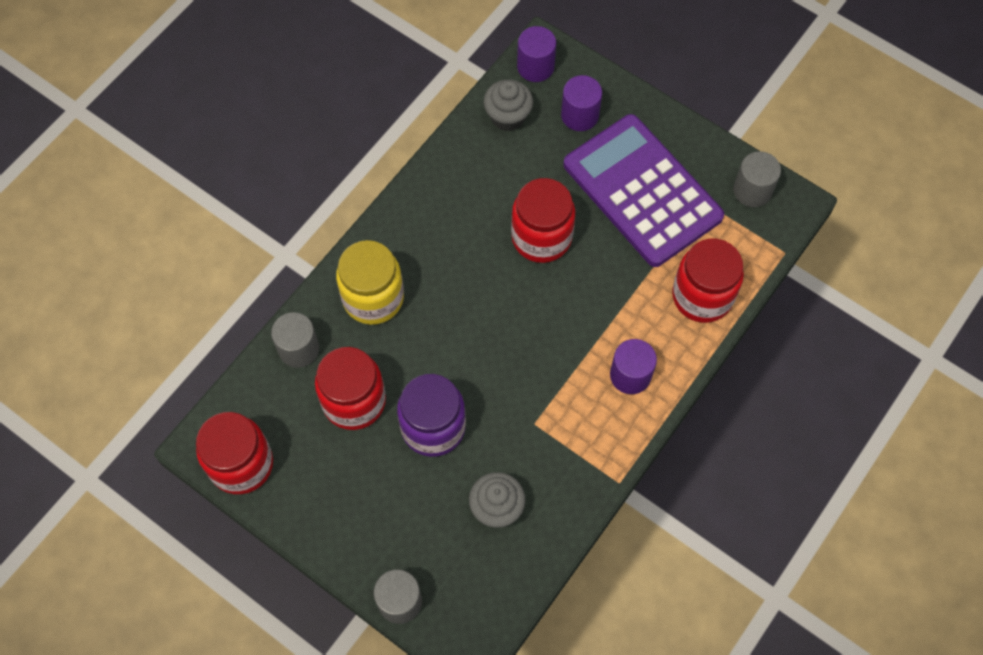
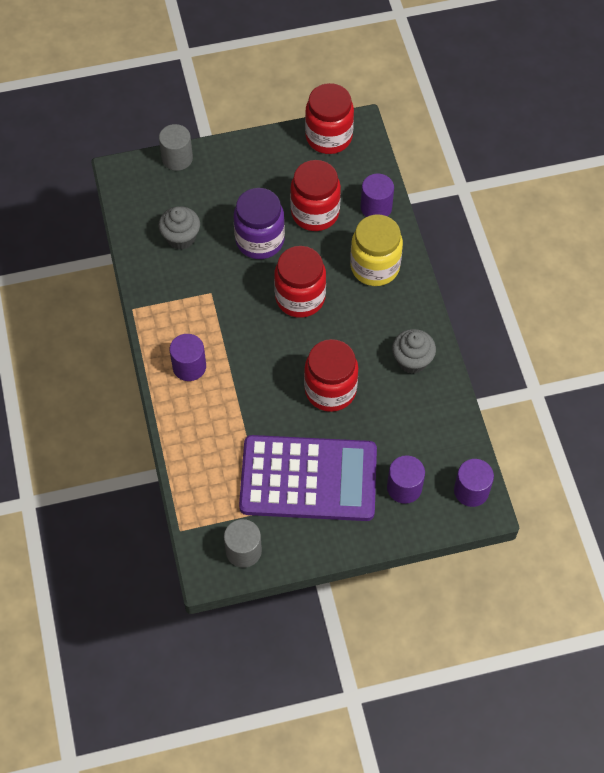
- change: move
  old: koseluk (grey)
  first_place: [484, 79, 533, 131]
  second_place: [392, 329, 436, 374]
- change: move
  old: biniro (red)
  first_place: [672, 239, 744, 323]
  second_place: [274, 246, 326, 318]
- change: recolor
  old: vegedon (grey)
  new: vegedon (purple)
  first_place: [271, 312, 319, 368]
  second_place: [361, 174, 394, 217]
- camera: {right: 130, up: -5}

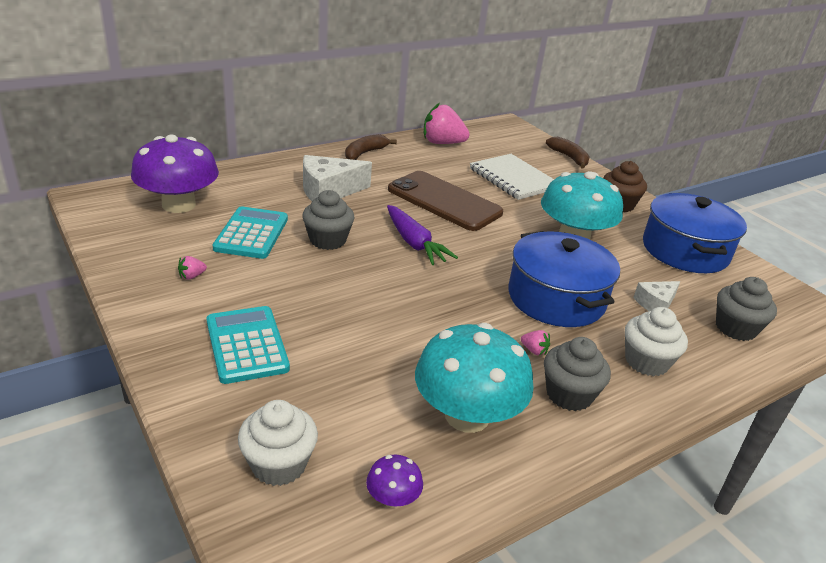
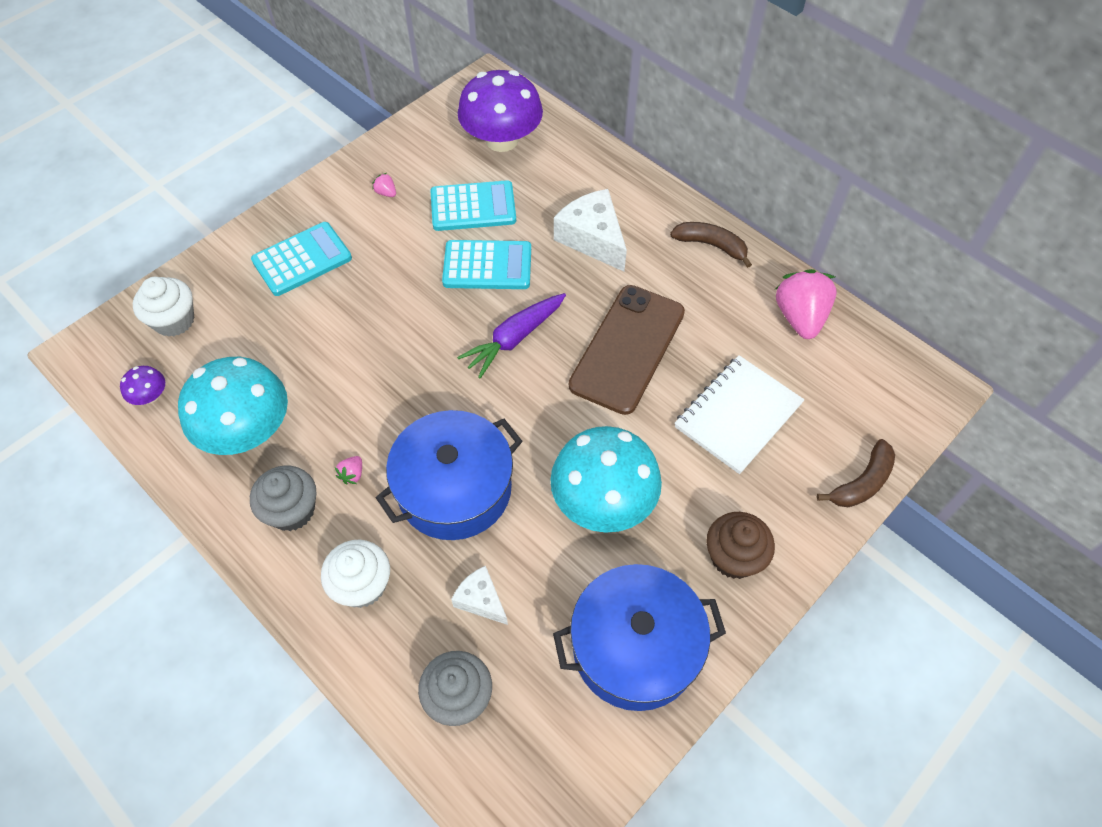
- change: replace
  old: koseluk (grey)
  new: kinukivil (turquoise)
  first_place: [302, 190, 355, 250]
  second_place: [442, 240, 531, 289]
- camera: {right: 80, up: 25}

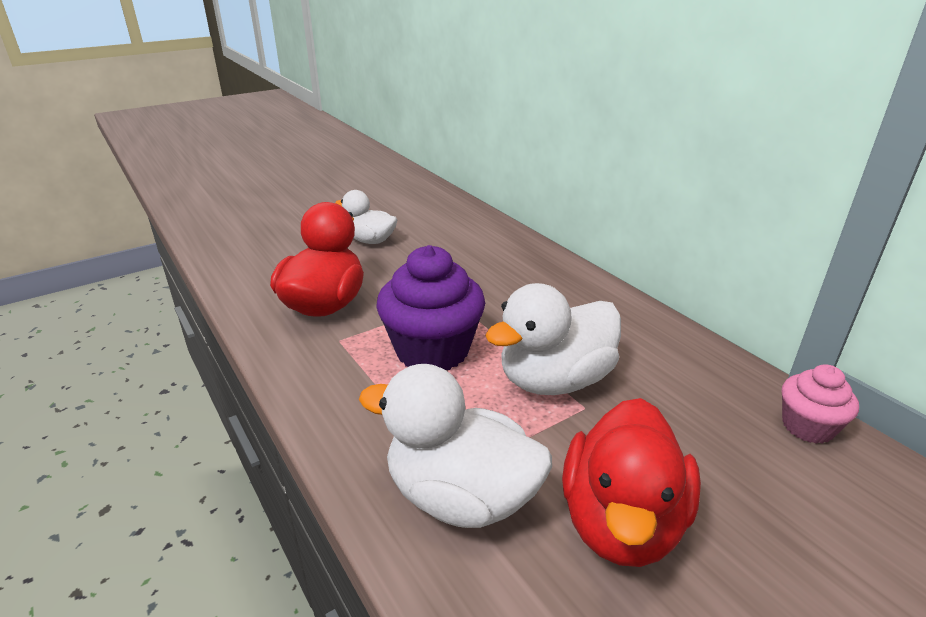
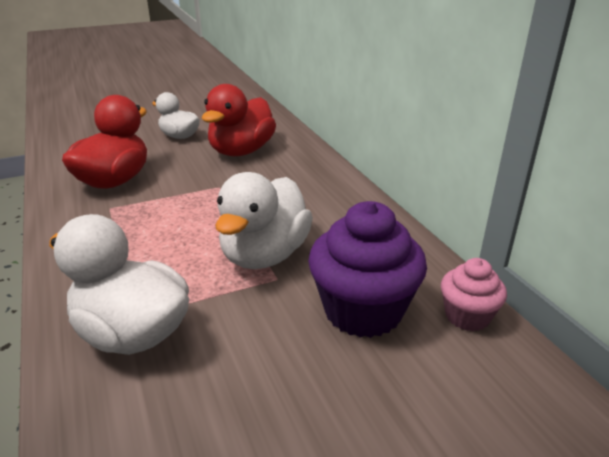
- change: move
  old: koseluk (purple)
  first_place: [376, 245, 485, 370]
  second_place: [308, 201, 427, 338]
- change: rotate
  old: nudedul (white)
  first_place: [485, 283, 621, 395]
  second_place: [215, 172, 313, 269]
  degrees: -45
- change: move
  old: nudedul (red)
  first_place: [562, 398, 701, 567]
  second_place: [202, 84, 276, 156]
- camera: {right: 10, up: 0}

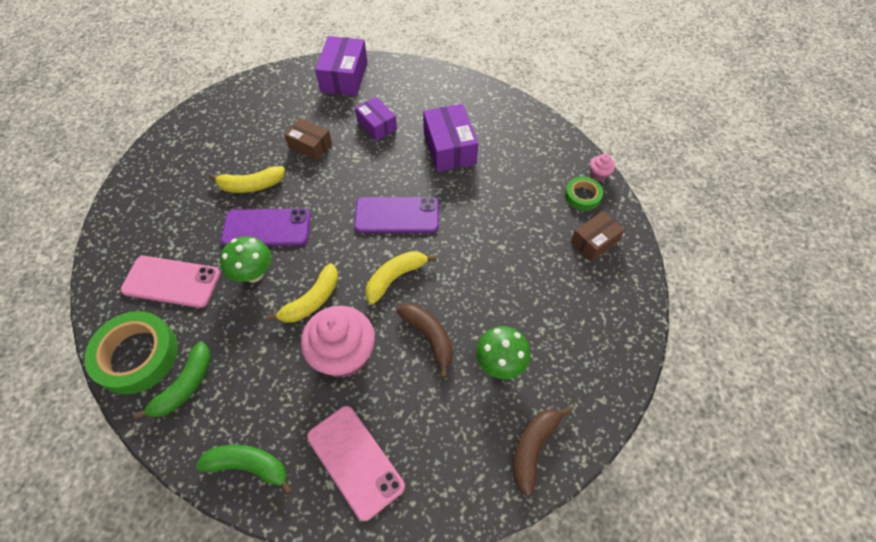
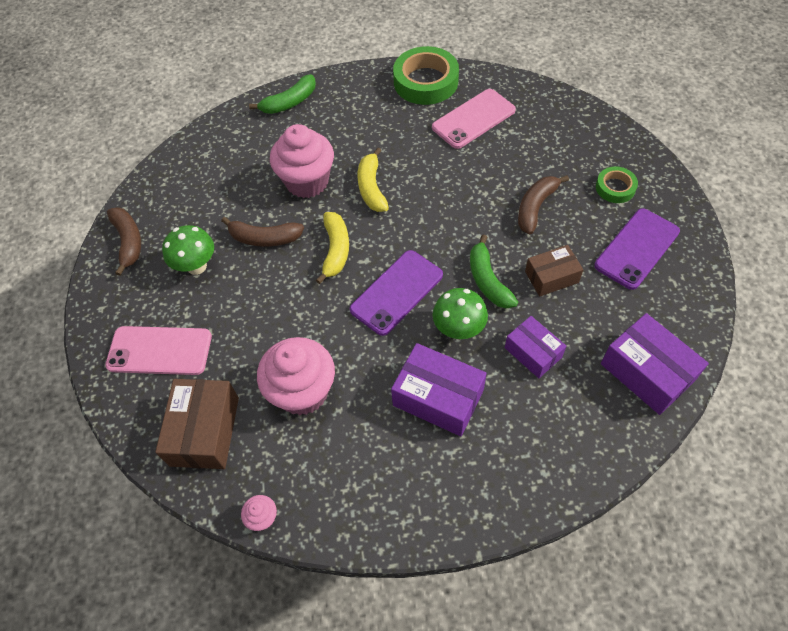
- change: rotate
  old: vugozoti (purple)
  first_place: [355, 97, 397, 141]
  second_place: [505, 316, 566, 378]
  degrees: 45
- change: recolor
  old: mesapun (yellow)
  new: mesapun (brown)
  first_place: [208, 166, 285, 193]
  second_place: [518, 175, 569, 234]
- change: move
  old: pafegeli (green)
  first_place: [565, 177, 603, 211]
  second_place: [596, 166, 638, 203]
- change: move
  old: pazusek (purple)
  first_place: [221, 208, 311, 246]
  second_place: [594, 208, 680, 290]
- change: resize
  old: vugozoti (brown)
  first_place: [571, 211, 625, 262]
  second_place: [155, 379, 239, 469]
  factor: 1.56
- change: move
  old: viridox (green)
  first_place: [220, 236, 271, 283]
  second_place: [433, 288, 488, 339]
- change: move
  old: mesapun (green)
  first_place: [133, 341, 211, 420]
  second_place: [470, 235, 518, 309]
- change: move
  old: pazusek (pink)
  first_place: [307, 406, 405, 521]
  second_place: [105, 326, 212, 375]
- change: insert
  new: koseluk (pink)
  second_place: [257, 337, 335, 415]
- camera: {right: 135, up: 0}

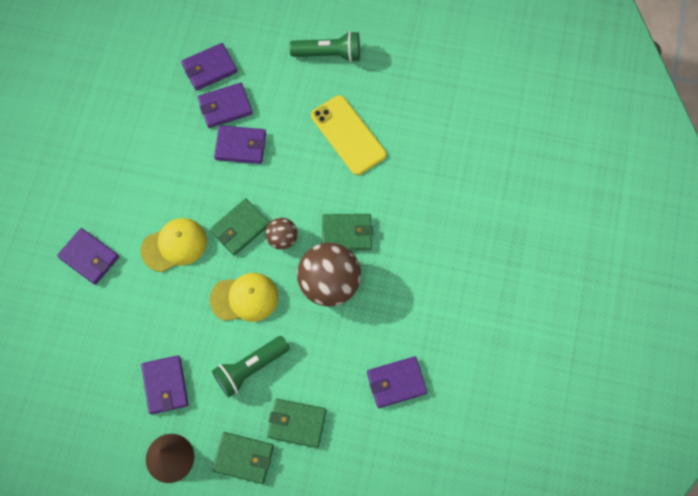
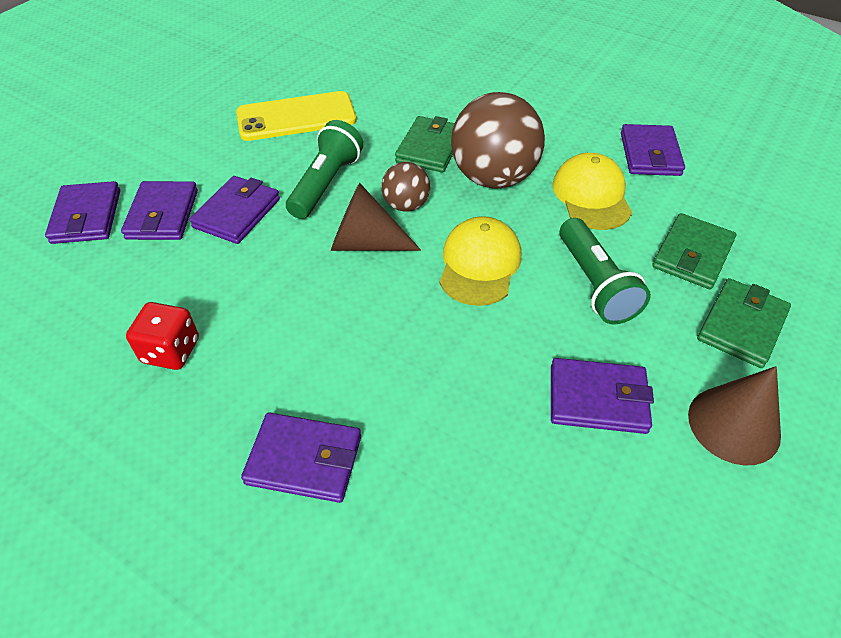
- change: move
  old: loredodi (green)
  first_place: [290, 31, 360, 62]
  second_place: [286, 120, 363, 219]
- change: replace
  old: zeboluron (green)
  new: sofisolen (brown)
  first_place: [210, 198, 270, 256]
  second_place: [331, 183, 421, 251]
- change: move
  old: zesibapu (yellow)
  first_place: [141, 218, 207, 272]
  second_place: [552, 153, 632, 230]
- change: rotate
  old: zeboluron (purple)
  first_place: [57, 228, 119, 285]
  second_place: [241, 412, 361, 503]
  degrees: 45
- change: insert
  new: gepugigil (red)
  second_place: [126, 302, 199, 370]
- camera: {right: -70, up: -20}

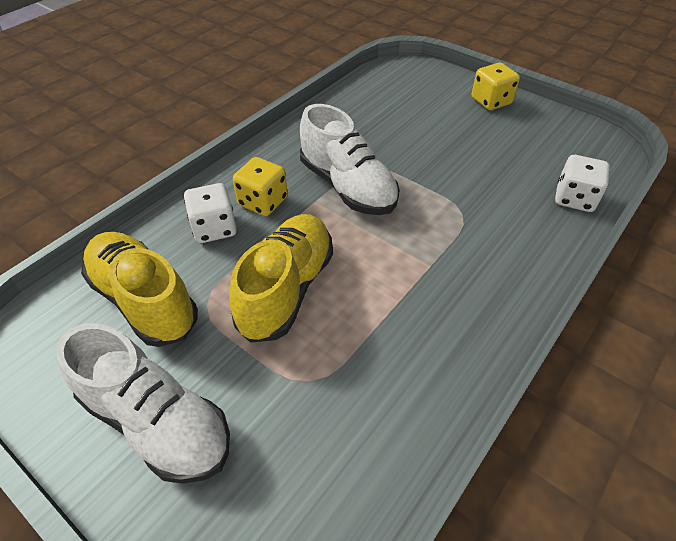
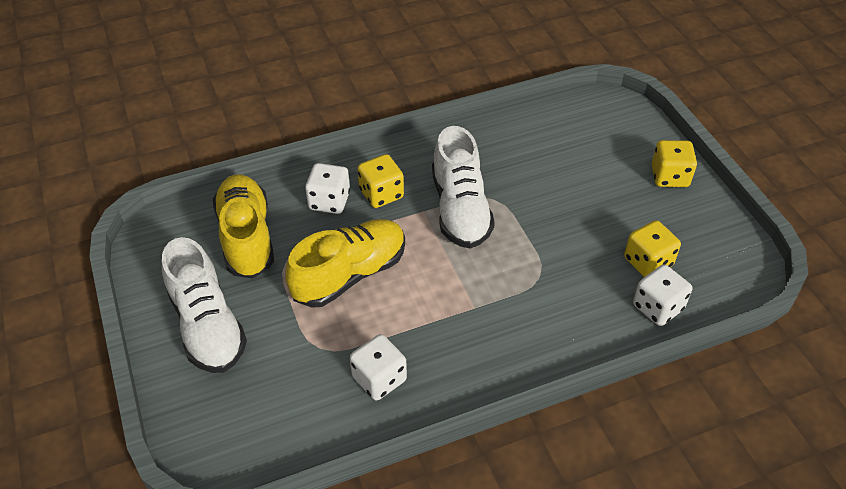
- change: insert
  new: gepugigil (yellow)
  second_place: [624, 220, 681, 277]
- change: insert
  new: gepugigil (white)
  second_place: [350, 334, 407, 400]
- camera: {right: 30, up: 0}

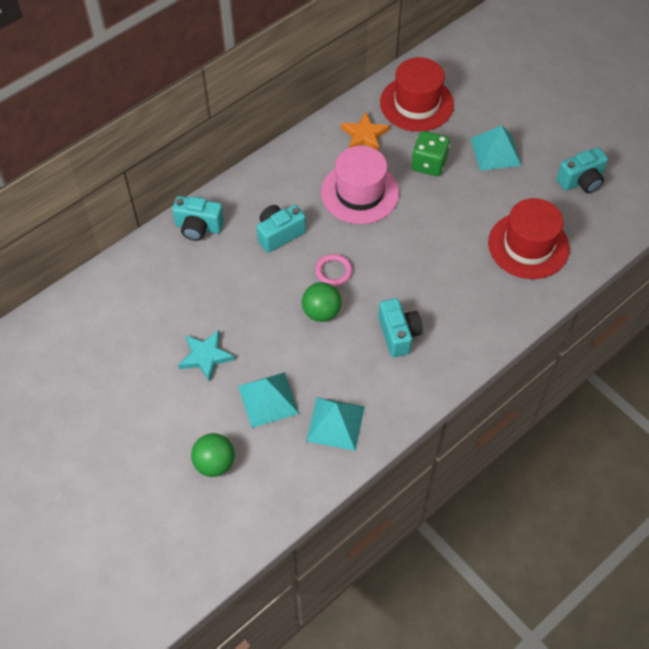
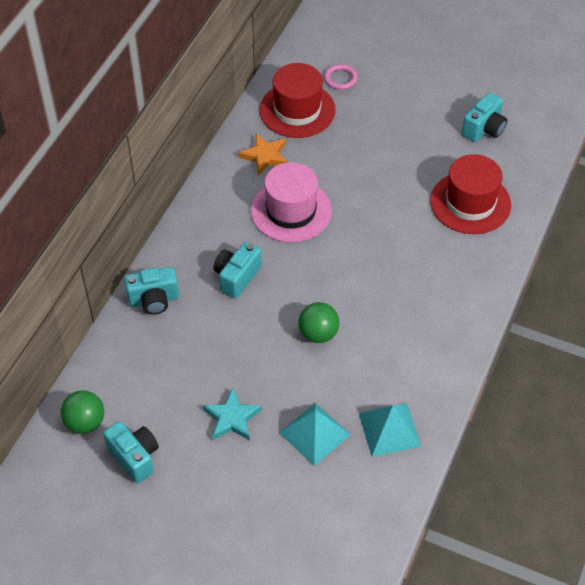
- change: delete
  old: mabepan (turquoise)
  first_place: [470, 125, 522, 171]
- change: delete
  old: gepugigil (green)
  first_place: [411, 131, 450, 176]
- change: move
  old: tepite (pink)
  first_place: [315, 254, 352, 286]
  second_place: [324, 64, 358, 90]
- change: move
  old: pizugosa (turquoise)
  first_place: [378, 298, 423, 357]
  second_place: [103, 421, 159, 483]
- change: move
  old: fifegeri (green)
  first_place: [191, 433, 235, 477]
  second_place: [61, 390, 104, 434]
- camera: {right: -25, up: -5}

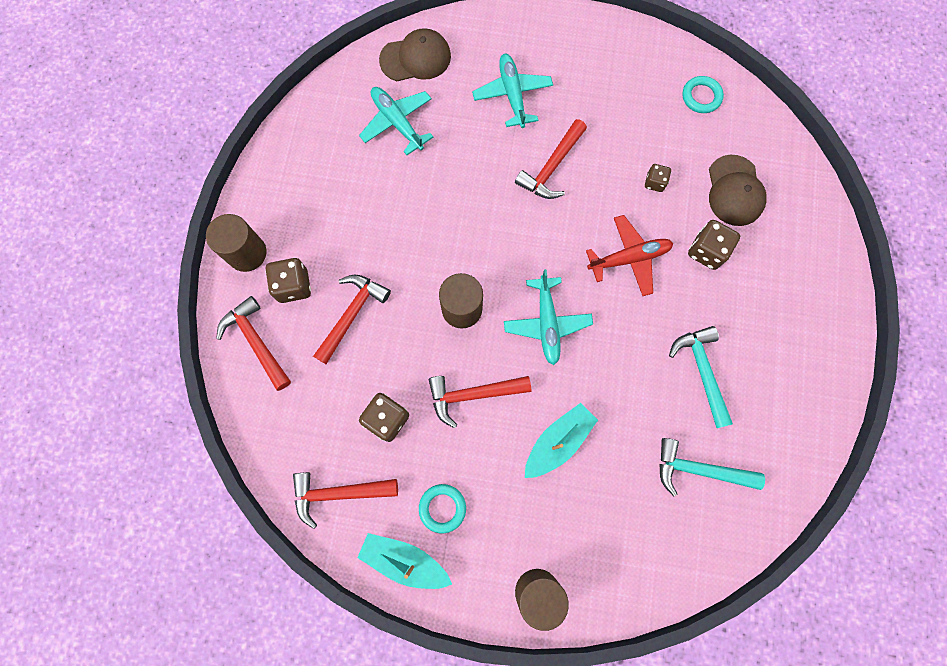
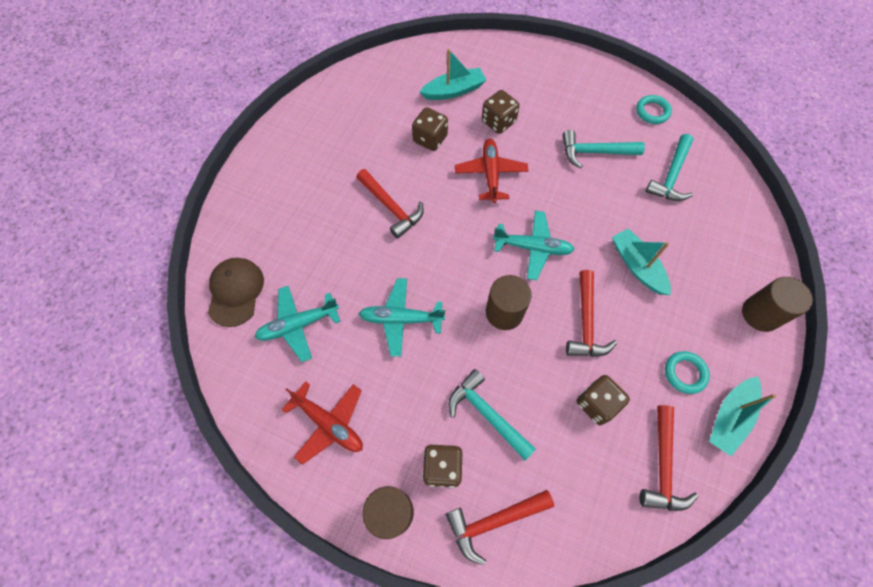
- change: move
  old: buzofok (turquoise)
  first_place: [472, 54, 553, 128]
  second_place: [359, 278, 445, 357]
- change: move
  old: tepite (turquoise)
  first_place: [682, 76, 724, 113]
  second_place: [636, 95, 672, 124]
- change: replace
  old: zesibapu (brown)
  new: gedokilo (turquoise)
  first_place: [709, 155, 767, 226]
  second_place: [420, 49, 486, 100]
- change: resize
  old: gepugigil (brown)
  first_place: [645, 164, 671, 192]
  second_place: [412, 107, 448, 151]
  factor: 1.66
- change: recolor
  old: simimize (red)
  new: simimize (turquoise)
  first_place: [313, 275, 391, 364]
  second_place: [449, 369, 536, 460]
- change: insert
  new: buzofok (red)
  second_place: [282, 381, 363, 465]
- camera: {right: -75, up: -10}

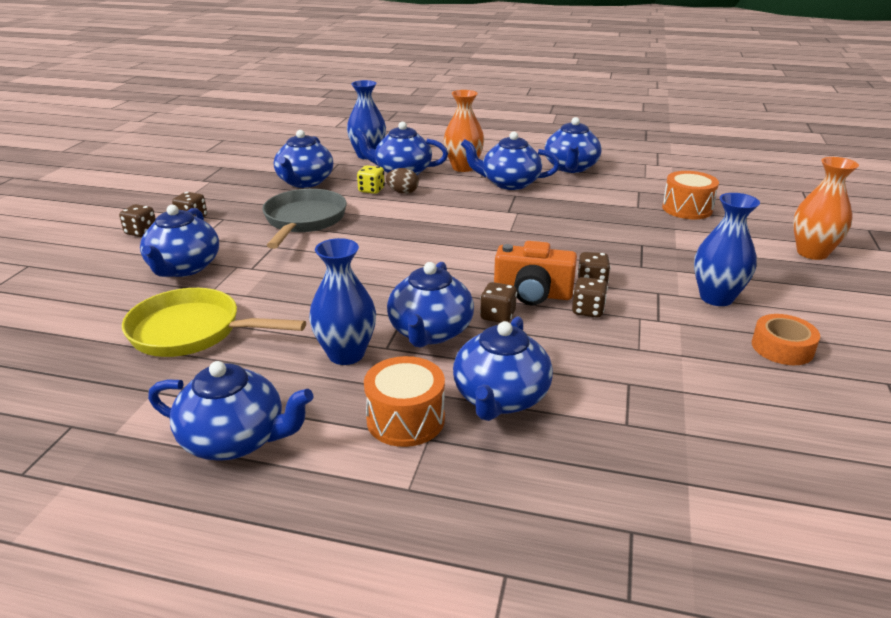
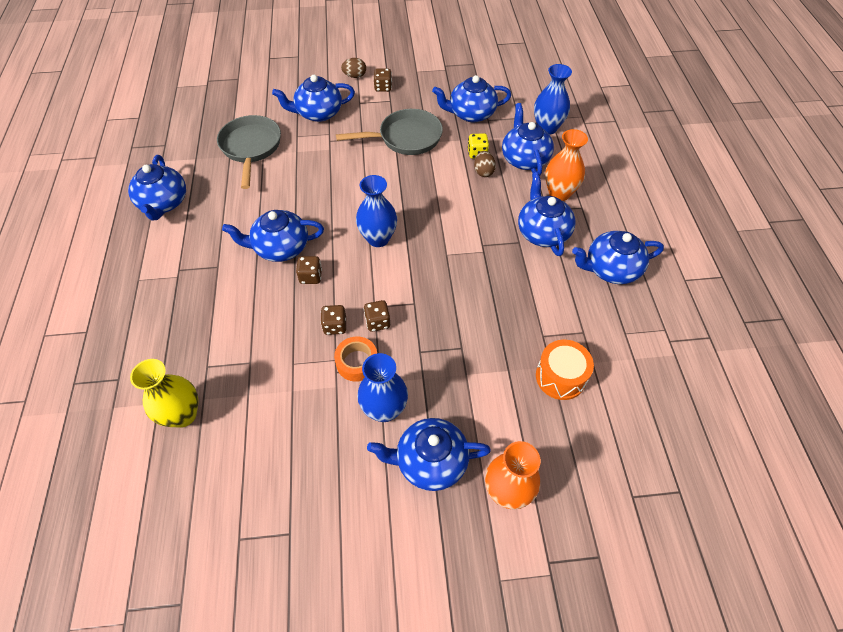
- change: replace
  old: gepugigil (brown)
  new: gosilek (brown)
  first_place: [119, 204, 156, 237]
  second_place: [341, 58, 366, 78]
- change: move
  old: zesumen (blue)
  first_place: [309, 238, 376, 365]
  second_place: [356, 175, 397, 247]
- change: delete
  old: pizugosa (orange)
  first_place: [494, 241, 577, 305]
- change: recolor
  old: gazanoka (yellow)
  new: gazanoka (grey)
  first_place: [122, 288, 306, 357]
  second_place: [217, 115, 281, 189]
- change: move
  old: pafegeli (orange)
  first_place: [752, 314, 820, 365]
  second_place: [334, 337, 377, 382]
- change: move
  old: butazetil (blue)
  first_place: [453, 316, 553, 421]
  second_place: [367, 418, 491, 491]
- change: delete
  old: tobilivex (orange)
  first_place: [364, 356, 445, 447]
- change: insert
  new: zesumen (yellow)
  second_place: [130, 359, 198, 428]
- camera: {right: 70, up: 25}

